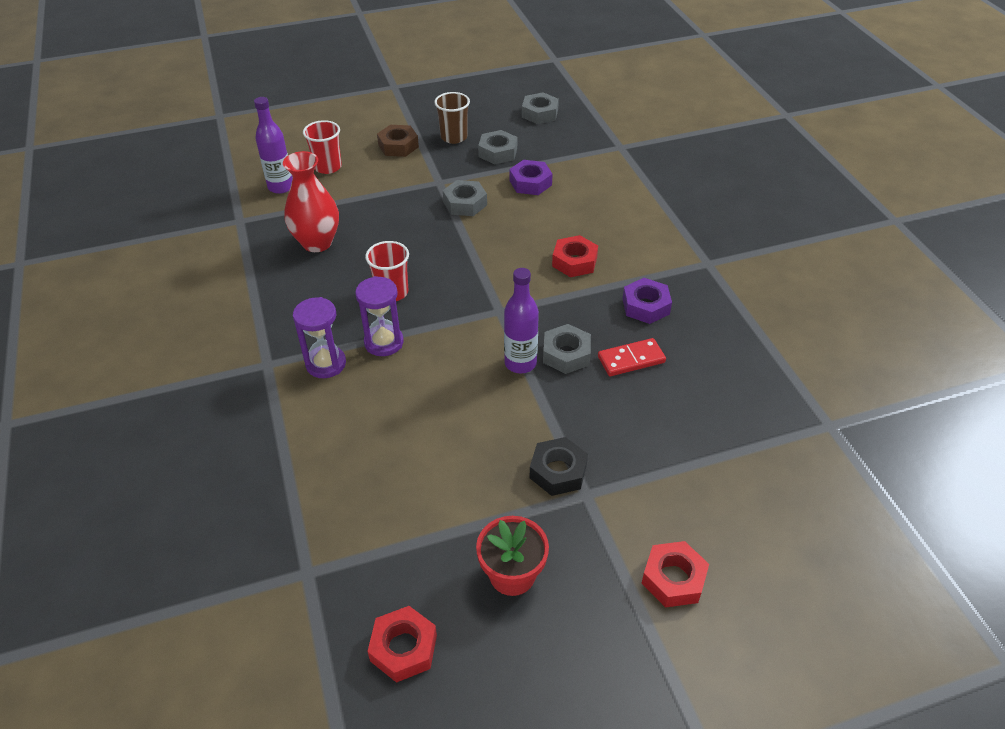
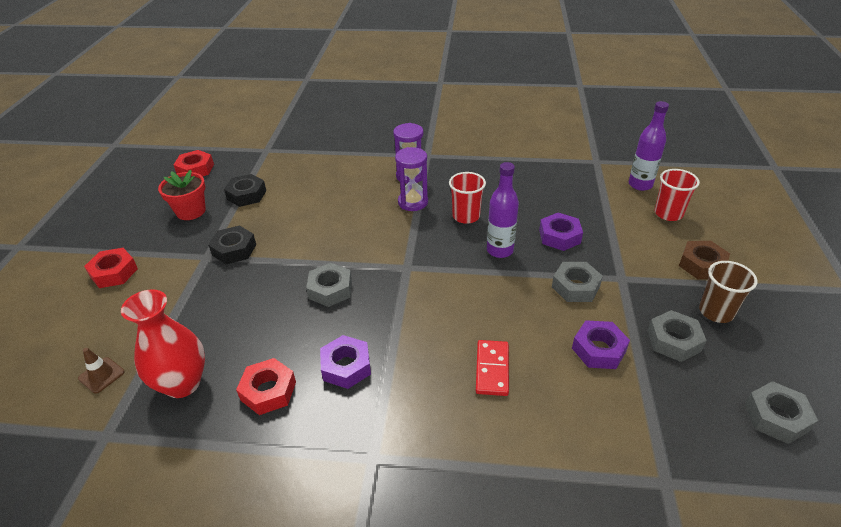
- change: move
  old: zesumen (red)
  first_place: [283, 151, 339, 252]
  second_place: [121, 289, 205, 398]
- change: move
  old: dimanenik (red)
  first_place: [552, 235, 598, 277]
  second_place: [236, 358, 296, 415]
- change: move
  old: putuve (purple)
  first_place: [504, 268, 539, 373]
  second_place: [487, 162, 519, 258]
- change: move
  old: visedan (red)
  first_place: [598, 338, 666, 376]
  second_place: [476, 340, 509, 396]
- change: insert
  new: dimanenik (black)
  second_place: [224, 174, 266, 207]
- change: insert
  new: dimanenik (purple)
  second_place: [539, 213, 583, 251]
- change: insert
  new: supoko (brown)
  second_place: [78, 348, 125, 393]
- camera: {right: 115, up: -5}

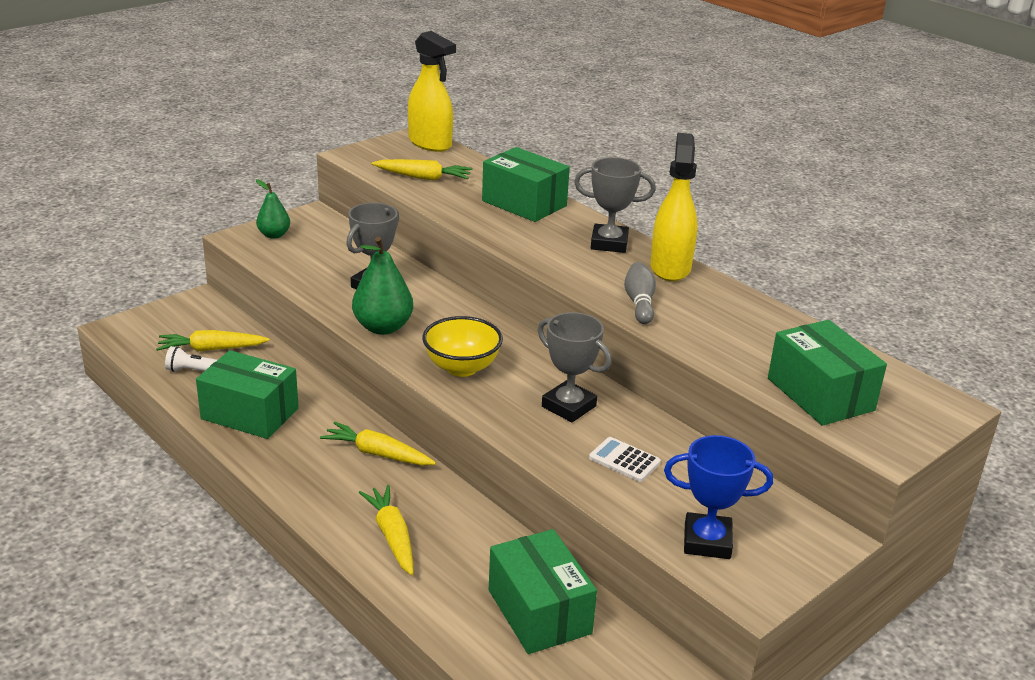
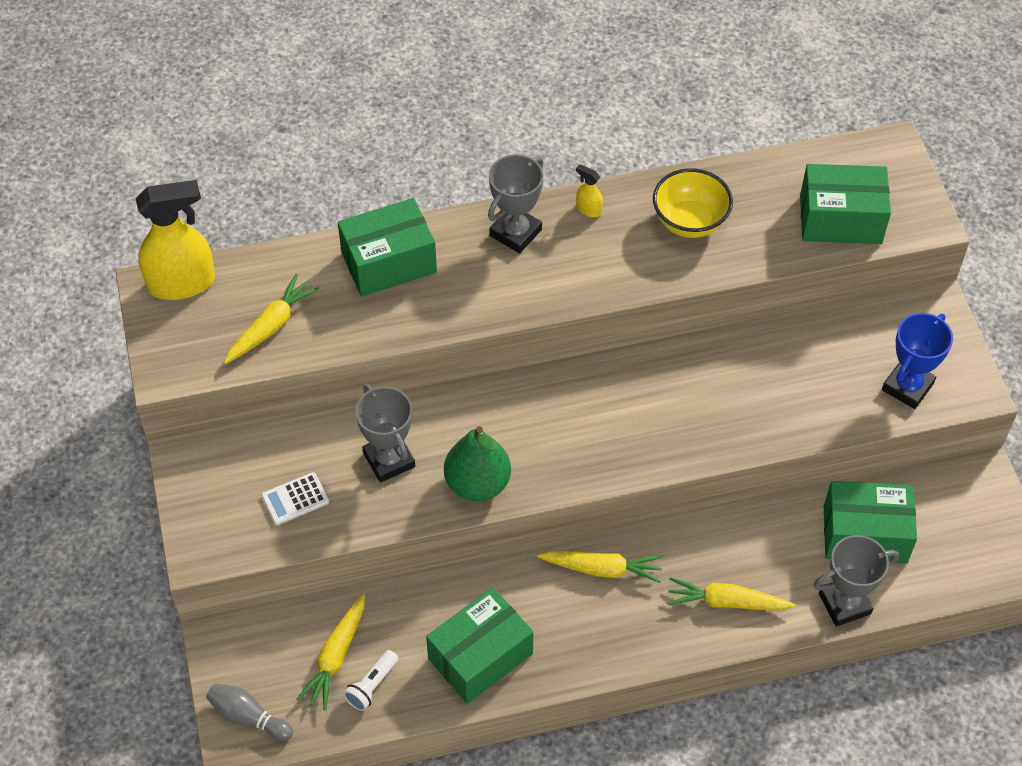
- change: resize
  old: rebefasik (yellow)
  first_place: [650, 133, 698, 281]
  second_place: [576, 164, 603, 217]
  factor: 0.42
- change: delete
  old: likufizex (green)
  first_place: [256, 179, 290, 239]
- change: move
  old: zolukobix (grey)
  first_place: [624, 262, 656, 324]
  second_place: [206, 683, 293, 741]
- change: move
  old: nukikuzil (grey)
  first_place: [537, 312, 612, 422]
  second_place: [814, 535, 899, 627]
- change: move
  old: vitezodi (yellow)
  first_place: [422, 316, 503, 377]
  second_place: [653, 168, 733, 238]
- change: rotate
  old: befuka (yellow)
  first_place: [320, 422, 436, 465]
  second_place: [537, 551, 663, 583]
  degrees: -135
- change: move
  old: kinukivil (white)
  first_place: [589, 437, 661, 482]
  second_place: [261, 472, 329, 525]
- camera: {right: -60, up: 25}

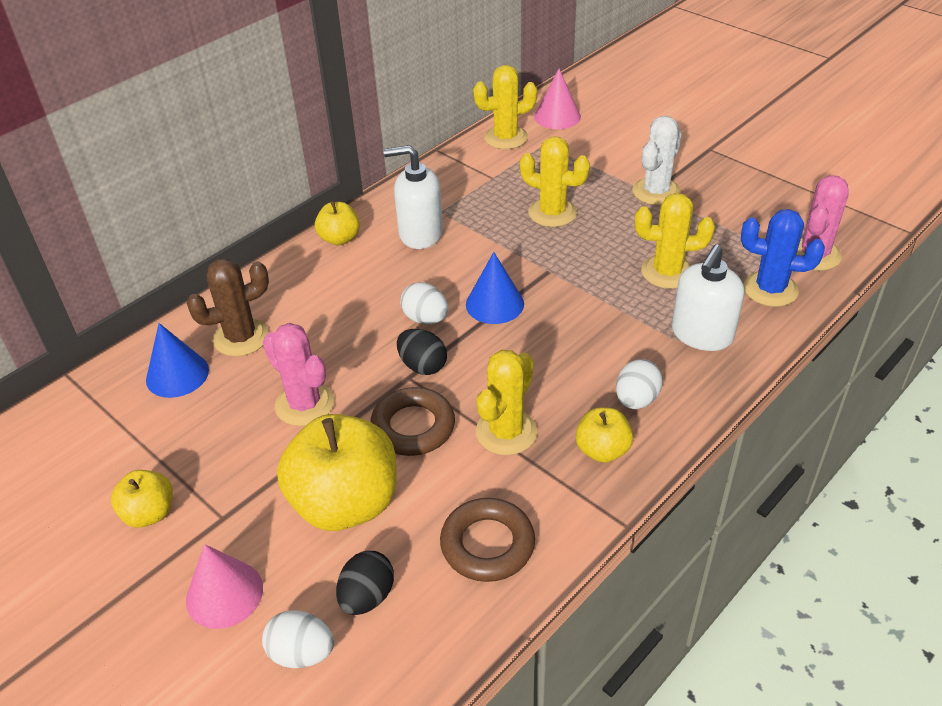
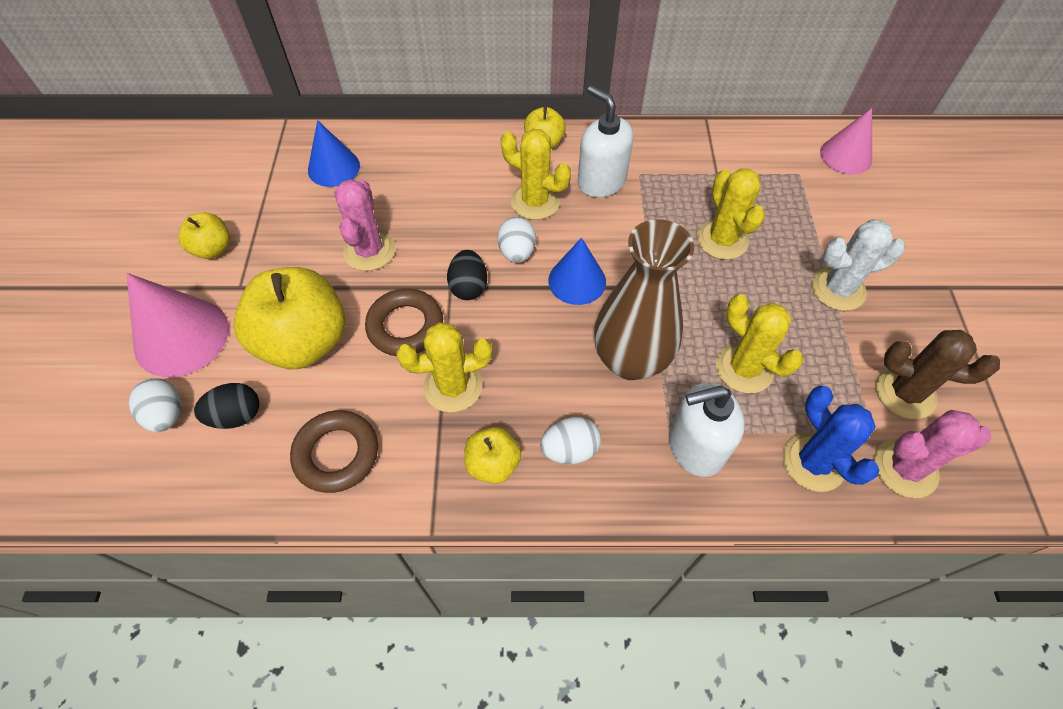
- change: move
  old: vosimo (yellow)
  first_place: [473, 65, 537, 149]
  second_place: [500, 129, 571, 220]
- change: move
  old: vosimo (brown)
  first_place: [187, 258, 269, 357]
  second_place: [876, 330, 1000, 419]
- change: resize
  old: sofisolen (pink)
  first_place: [186, 544, 263, 629]
  second_place: [126, 273, 229, 377]
  factor: 1.5
- change: insert
  new: zesumen (brown)
  second_place: [594, 219, 694, 380]
- camera: {right: 45, up: 15}

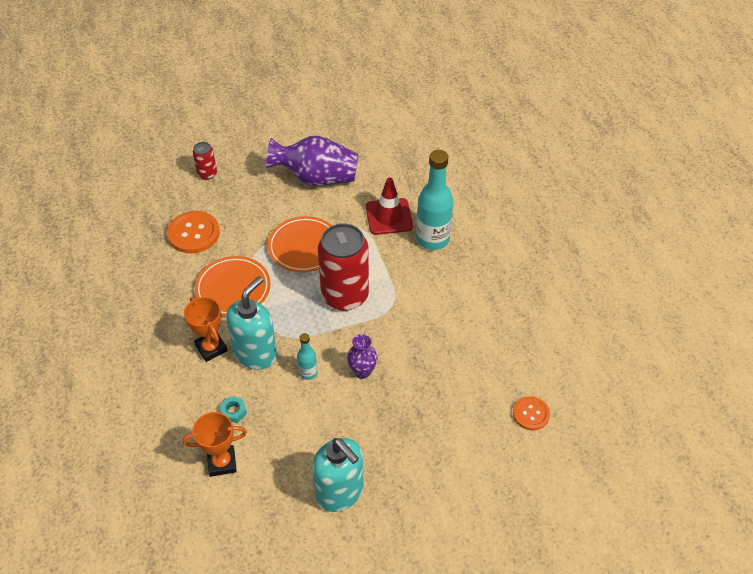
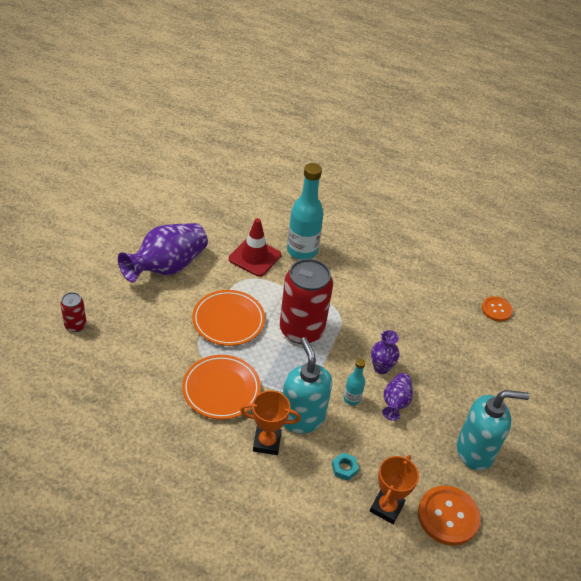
- change: move
  old: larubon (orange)
  first_place: [167, 211, 220, 253]
  second_place: [418, 485, 480, 546]
- change: insert
  new: zesumen (purple)
  second_place: [382, 373, 413, 421]
- camera: {right: -55, up: -5}

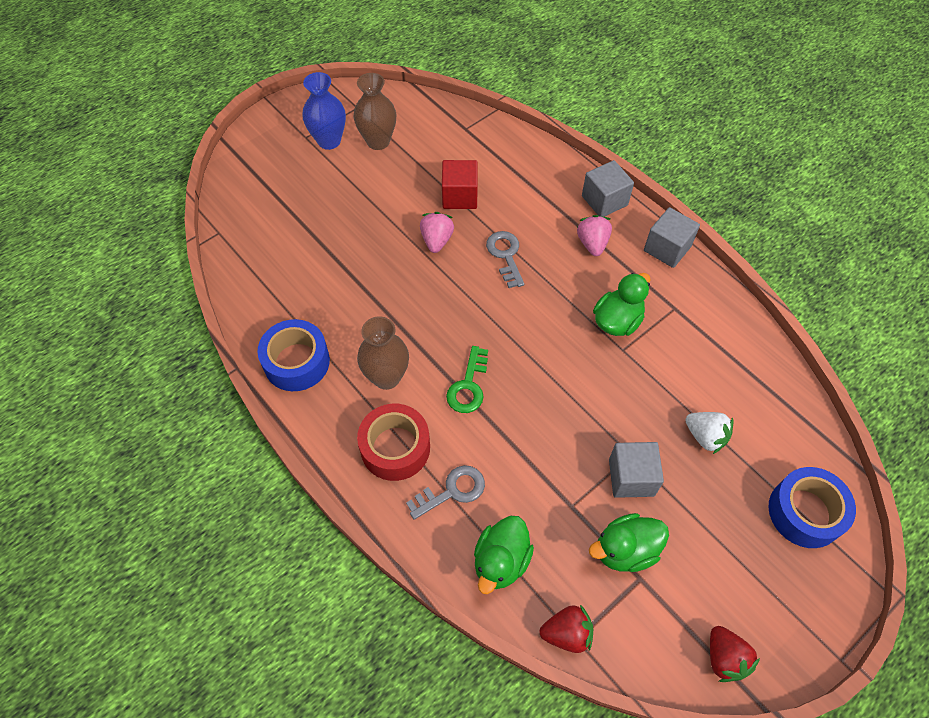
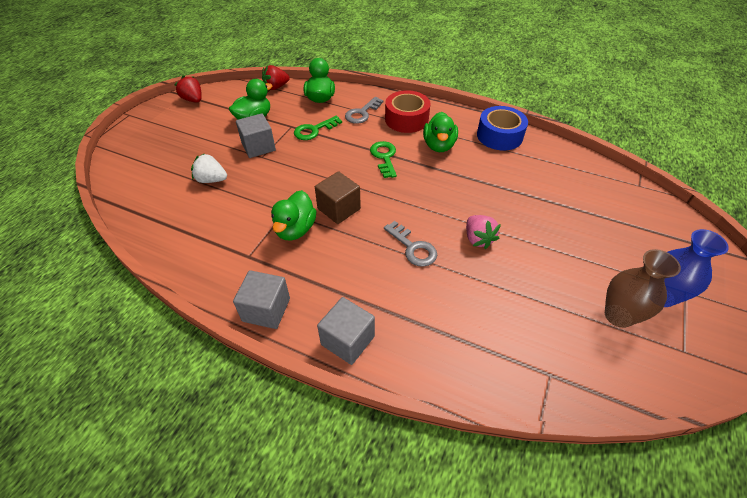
- change: delete
  old: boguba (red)
  first_place: [442, 160, 478, 209]
- change: delete
  old: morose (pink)
  first_place: [577, 215, 612, 256]
- change: replace
  old: zesumen (brown)
  new: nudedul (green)
  first_place: [357, 316, 409, 390]
  second_place: [423, 112, 458, 152]
- change: delete
  old: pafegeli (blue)
  first_place: [769, 467, 856, 548]
- change: insert
  new: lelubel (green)
  second_place: [294, 116, 342, 140]
- change: insert
  new: boguba (brown)
  second_place: [315, 171, 361, 224]
- camera: {right: 155, up: -10}

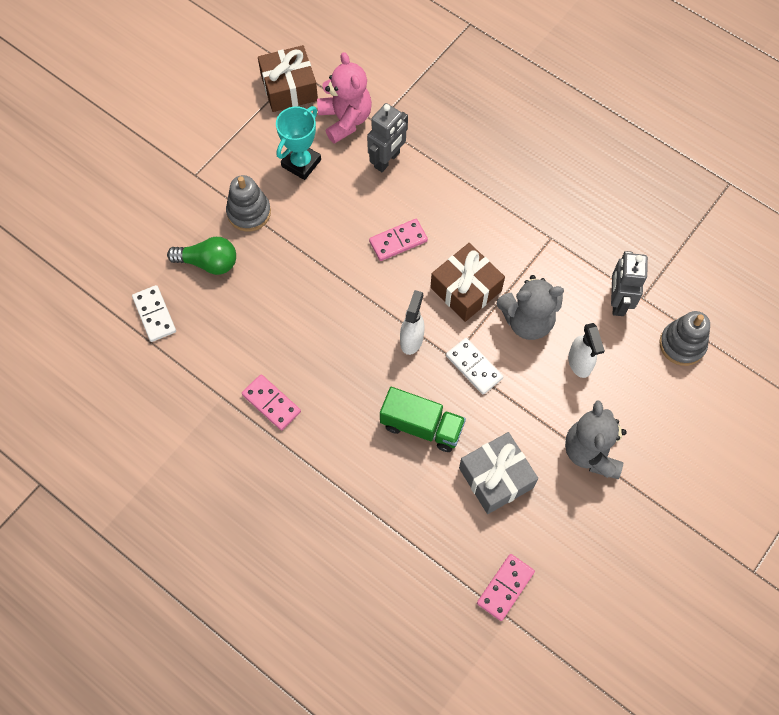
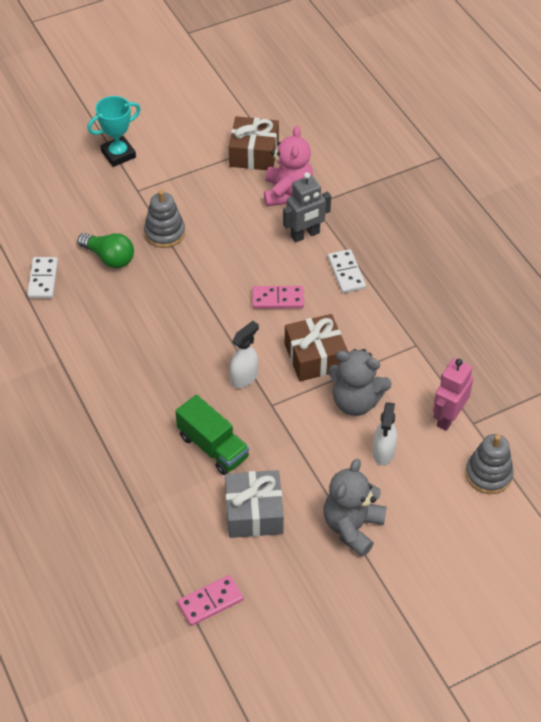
- change: move
  old: nukikuzil (turquoise)
  first_place: [276, 106, 321, 180]
  second_place: [87, 96, 141, 167]
- change: recolor
  old: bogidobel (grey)
  new: bogidobel (pink)
  first_place: [611, 251, 648, 316]
  second_place: [433, 358, 473, 431]
- change: move
  old: visedan (white)
  first_place: [446, 338, 503, 394]
  second_place: [328, 249, 366, 293]
- change: delete
  old: visedan (pink)
  first_place: [242, 374, 301, 431]
- camera: {right: 25, up: -15}

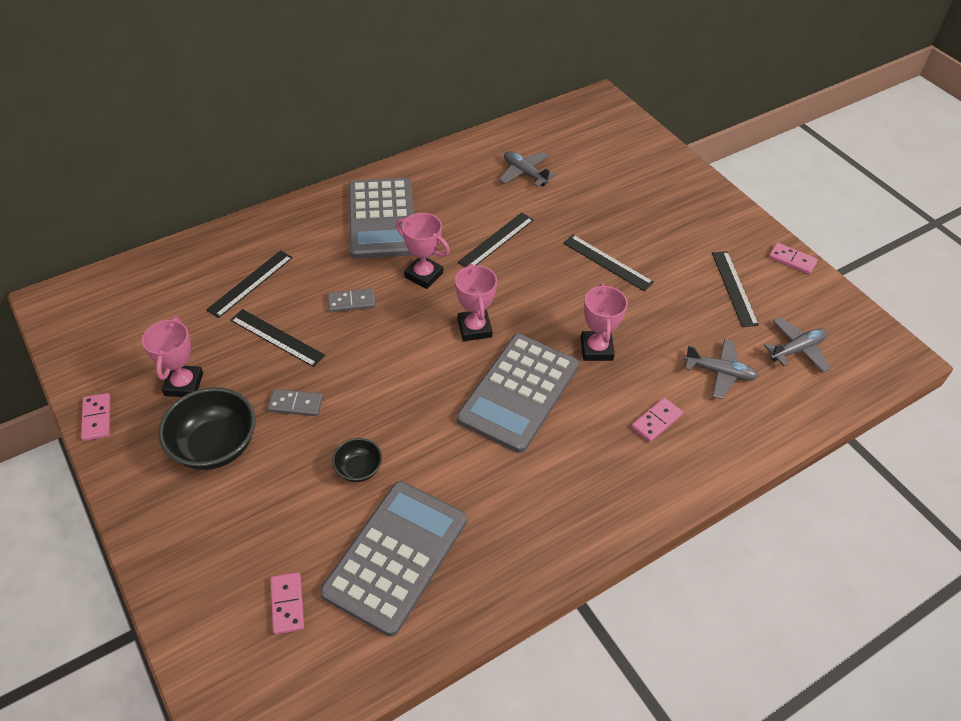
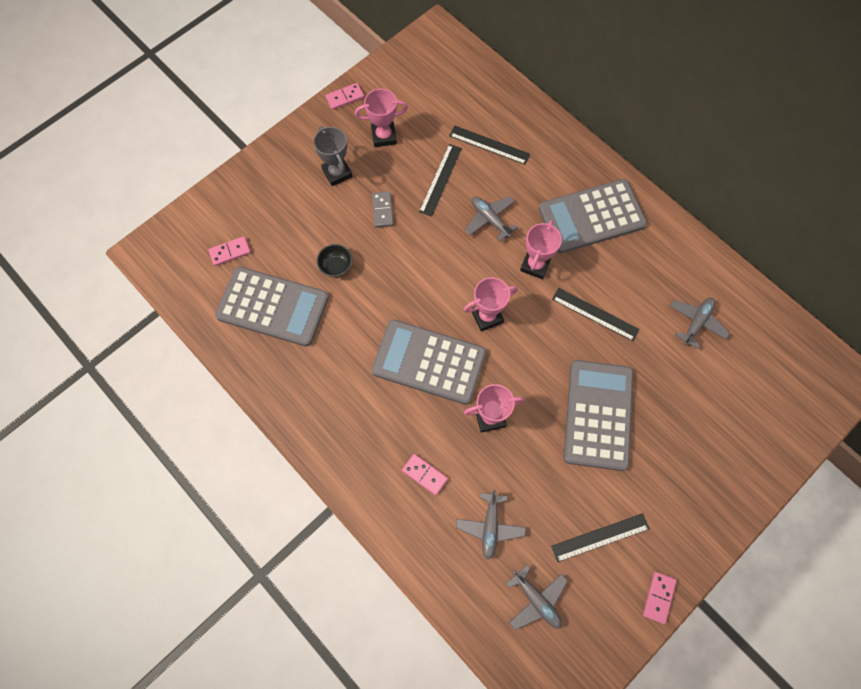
- change: replace
  old: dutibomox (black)
  new: kinukivil (grey)
  first_place: [563, 235, 654, 291]
  second_place: [564, 360, 634, 471]
- change: replace
  old: visedan (grey)
  new: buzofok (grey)
  first_place: [328, 288, 376, 312]
  second_place: [465, 196, 518, 241]
- change: replace
  old: vitezodi (black)
  new: nukikuzil (grey)
  first_place: [158, 387, 256, 470]
  second_place: [313, 126, 353, 186]
- camera: {right: 80, up: 20}

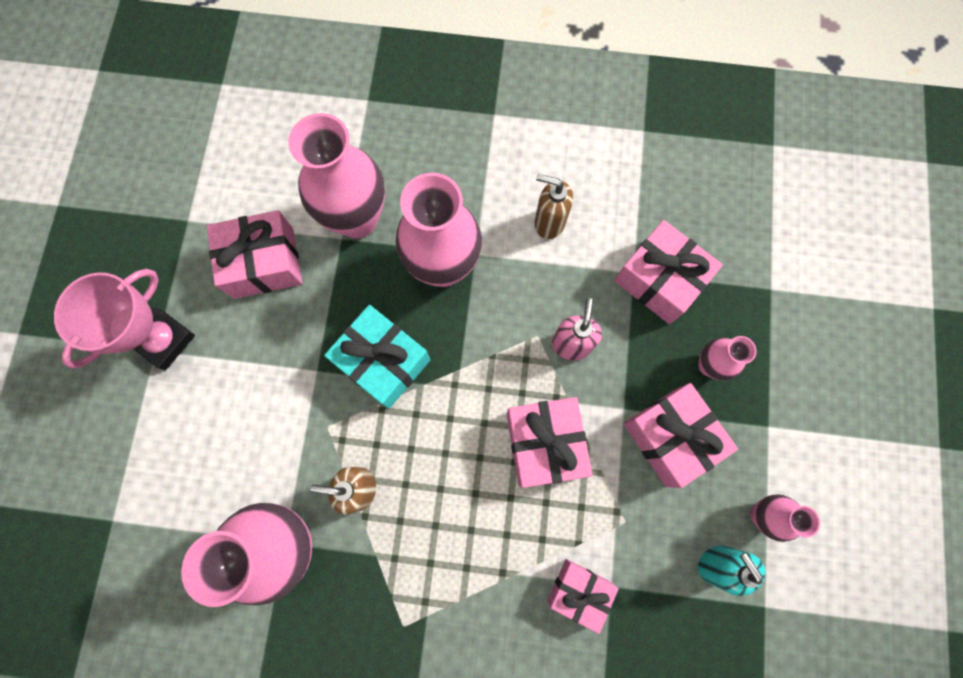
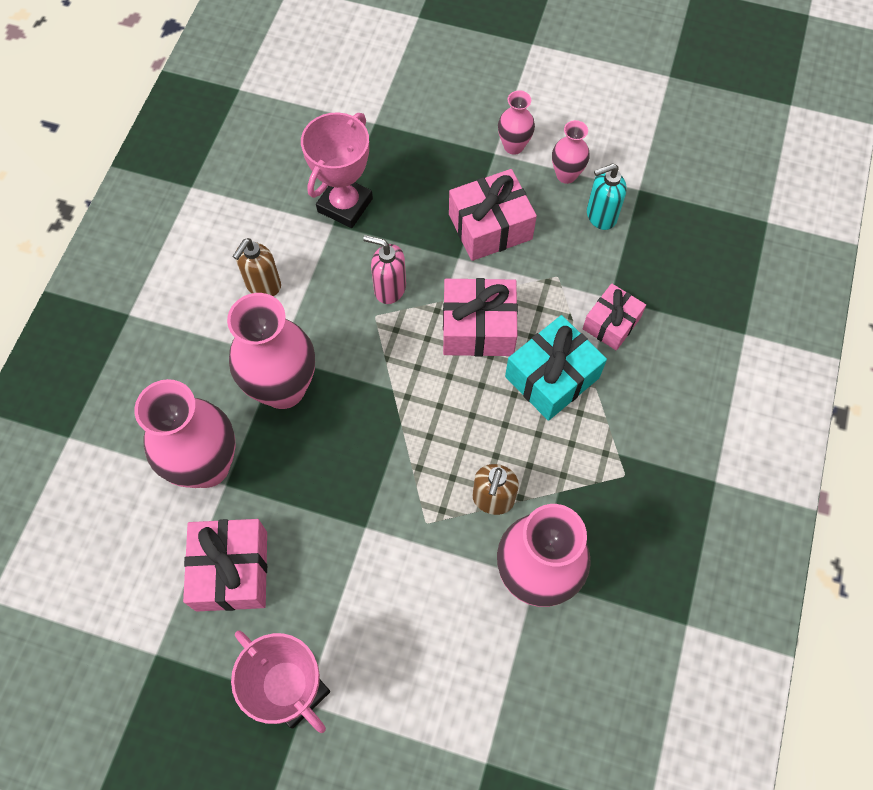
- change: replace
  old: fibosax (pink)
  new: nukikuzil (pink)
  first_place: [614, 220, 723, 324]
  second_place: [301, 112, 373, 228]
- change: move
  old: fibosax (turquoise)
  first_place: [324, 305, 430, 409]
  second_place: [505, 315, 607, 421]
- change: move
  old: zesumen (pink)
  first_place: [698, 336, 757, 380]
  second_place: [498, 90, 535, 155]
- camera: {right: -80, up: -10}

